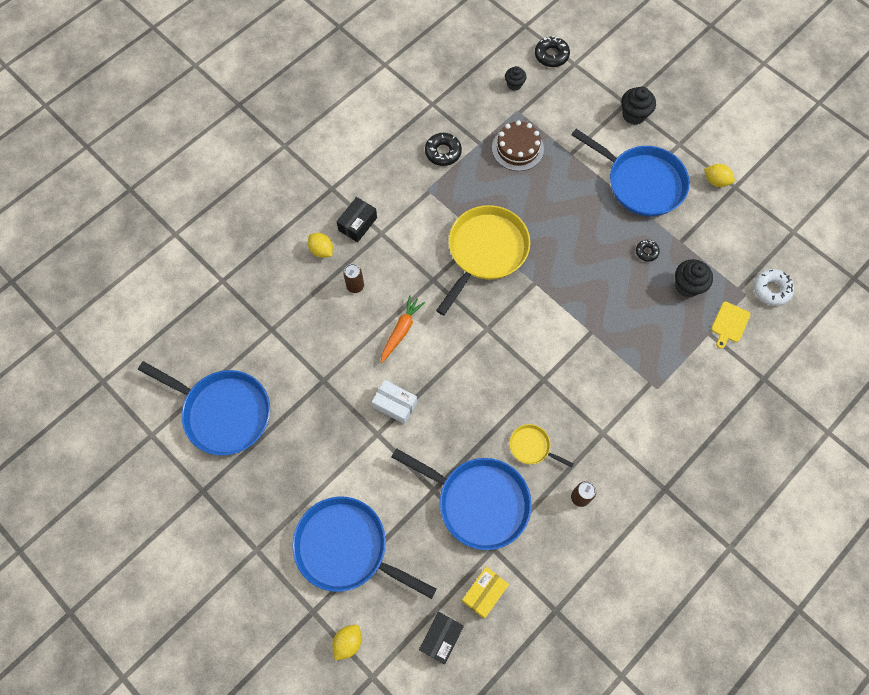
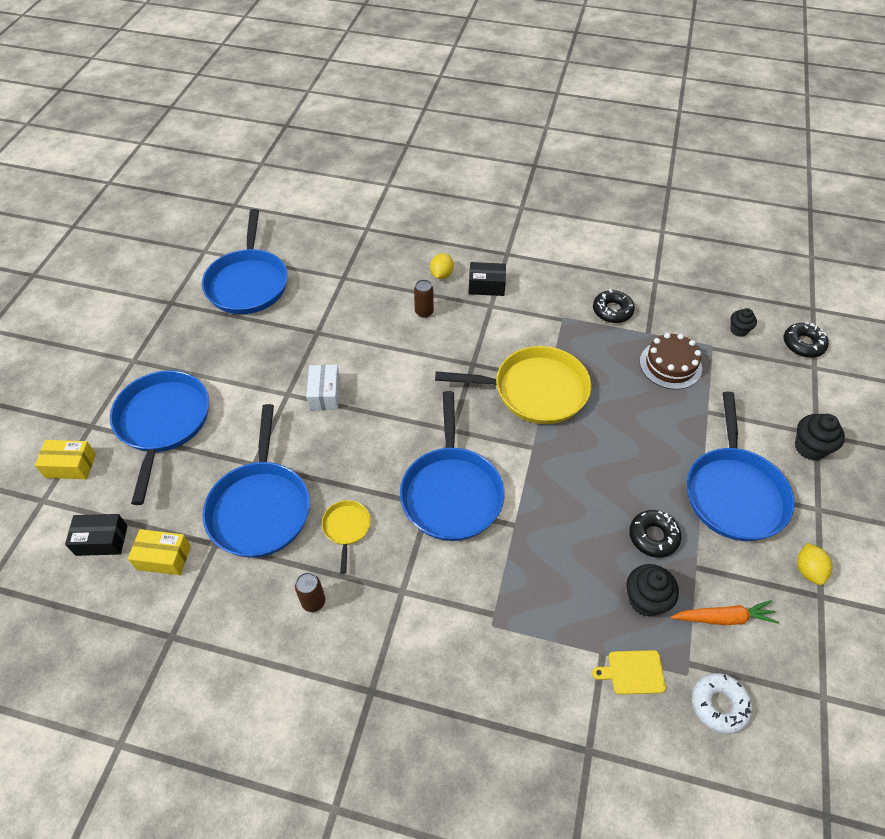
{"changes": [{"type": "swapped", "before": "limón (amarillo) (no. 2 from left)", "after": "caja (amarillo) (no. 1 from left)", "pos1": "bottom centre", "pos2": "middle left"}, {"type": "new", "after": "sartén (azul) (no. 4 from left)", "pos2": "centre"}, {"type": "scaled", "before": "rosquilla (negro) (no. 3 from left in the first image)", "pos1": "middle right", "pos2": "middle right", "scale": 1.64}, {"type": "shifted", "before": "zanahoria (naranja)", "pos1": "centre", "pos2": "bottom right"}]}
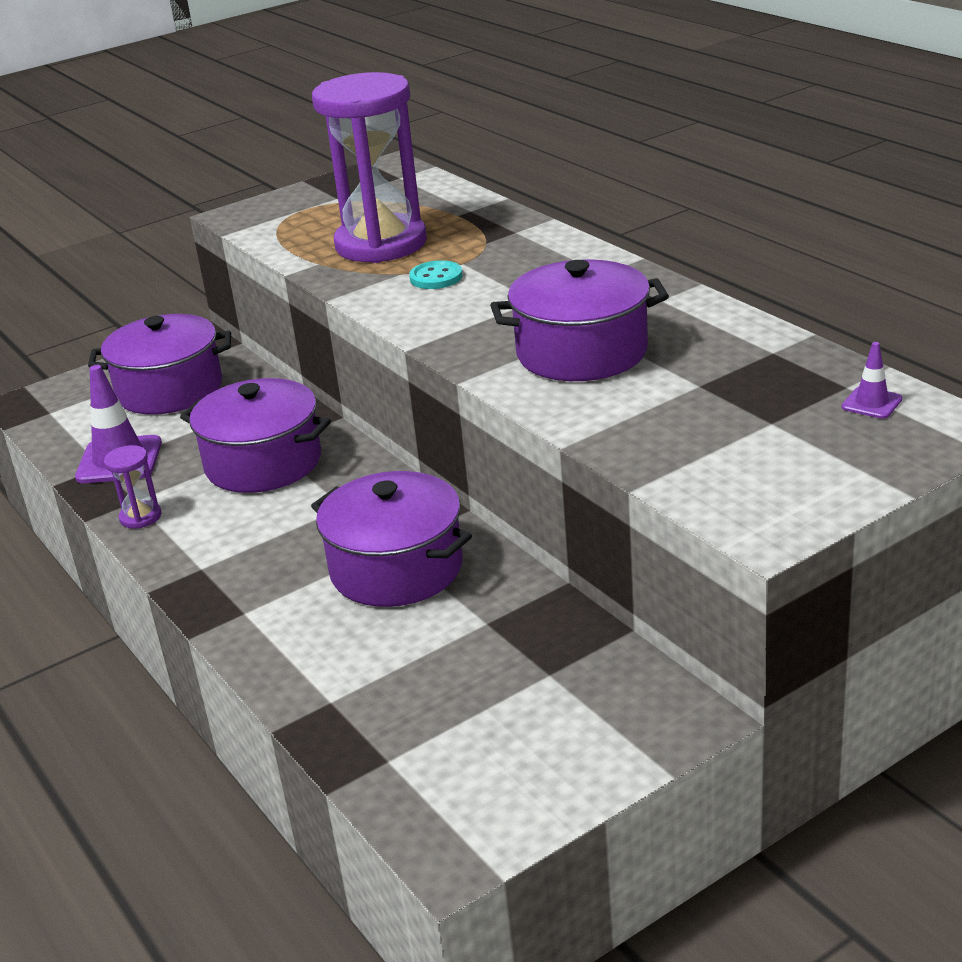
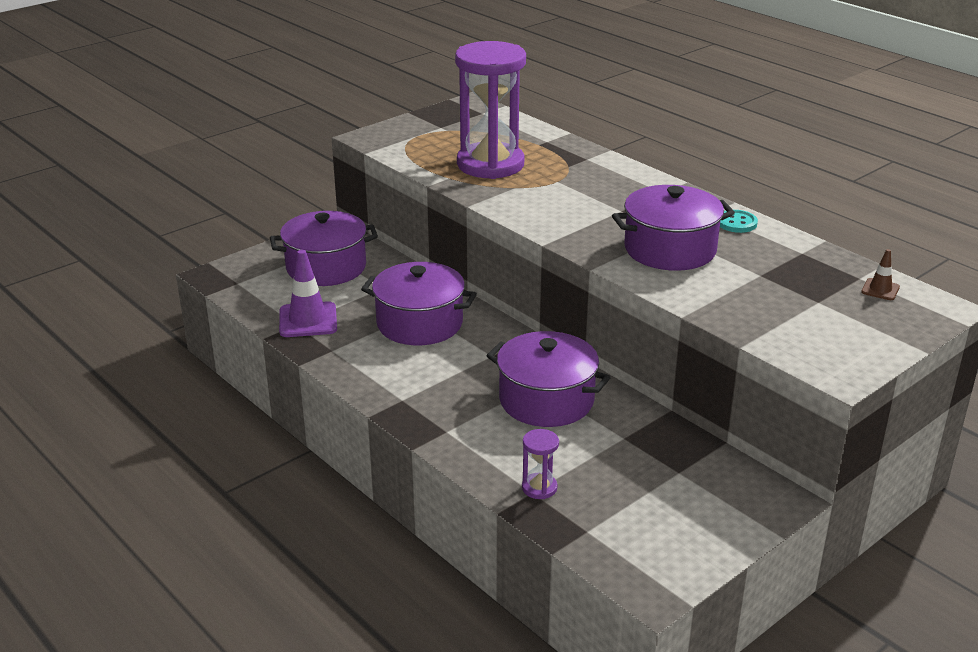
{"changes": [{"type": "shifted", "before": "reloj de arena (morado) (no. 1 from left in the first image)", "after": "reloj de arena (morado) (no. 2 from left)", "pos1": "middle left", "pos2": "bottom centre"}, {"type": "shifted", "before": "botón (turquesa)", "pos1": "top centre", "pos2": "middle right"}, {"type": "repainted", "before": "cono de tráfico (morado) (no. 2 from left)", "after": "cono de tráfico (marrón)", "pos1": "middle right", "pos2": "middle right"}]}
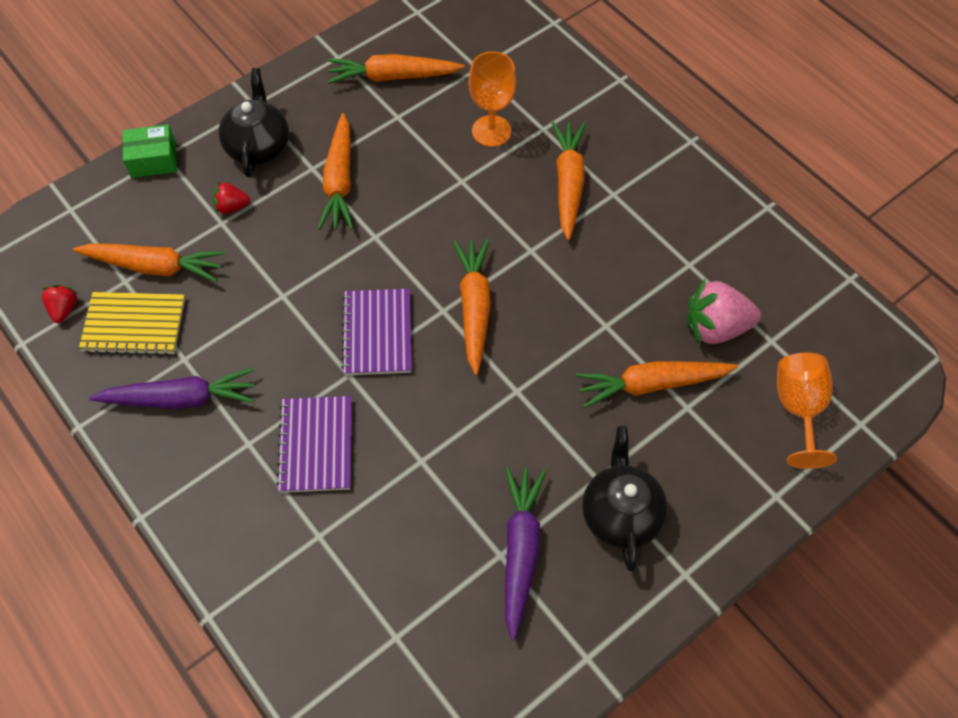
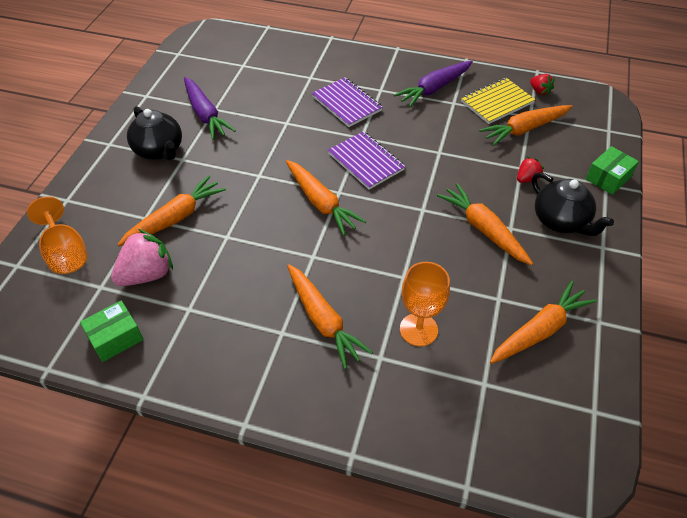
{"changes": [{"type": "new", "after": "caja (verde) (no. 1 from left)", "pos2": "middle left"}]}
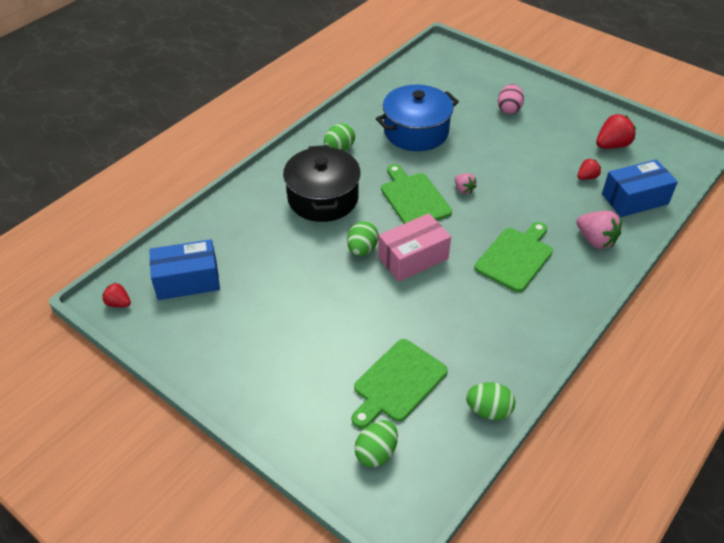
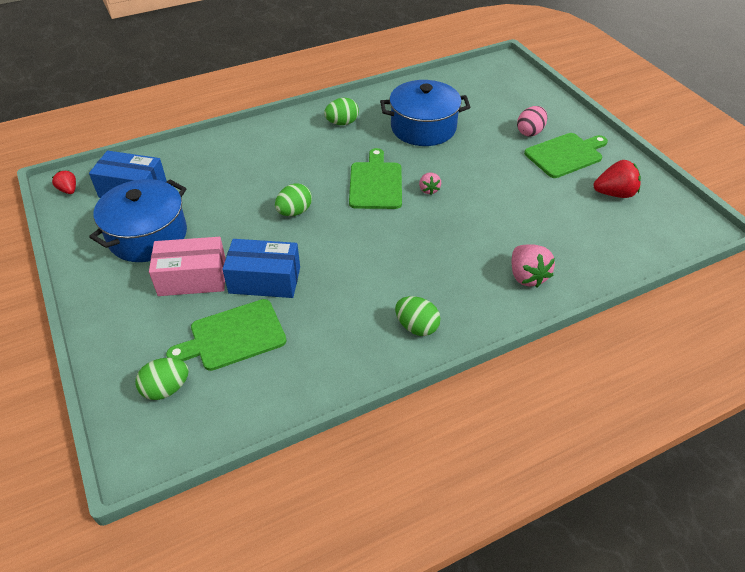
{"changes": [{"type": "new", "after": "olla (azul) (no. 1 from left)", "pos2": "middle left"}, {"type": "shifted", "before": "caja (rosa)", "pos1": "centre", "pos2": "middle left"}, {"type": "shifted", "before": "caja (azul) (no. 2 from left)", "pos1": "middle right", "pos2": "centre"}, {"type": "shifted", "before": "huevo (verde) (no. 4 from left)", "pos1": "bottom right", "pos2": "centre"}, {"type": "shifted", "before": "tabla de cortar (verde) (no. 3 from left)", "pos1": "middle right", "pos2": "top right"}, {"type": "gone", "before": "olla (negro)", "pos1": "centre"}, {"type": "gone", "before": "fresa (rojo) (no. 2 from left)", "pos1": "top right"}]}
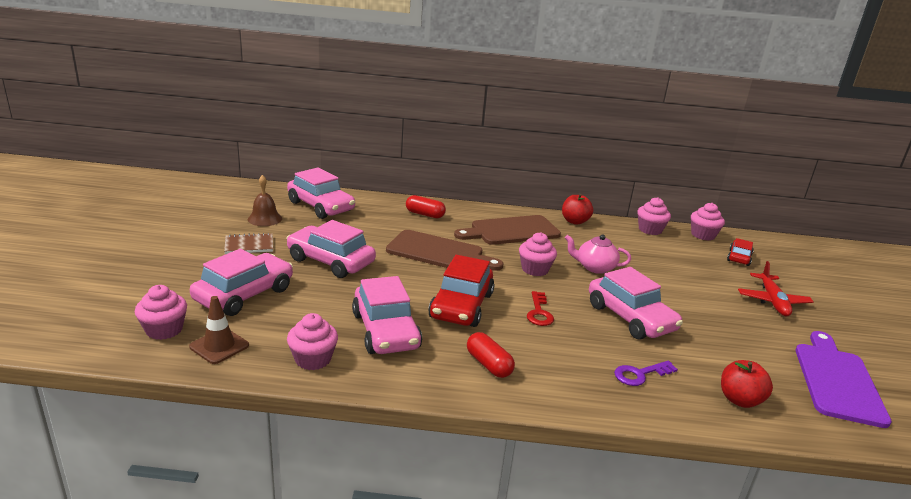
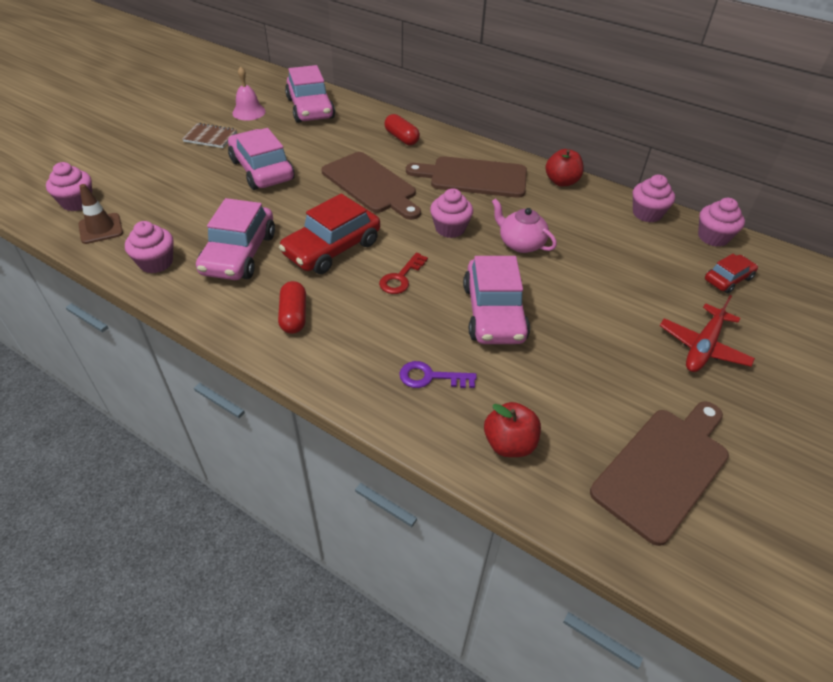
{"changes": [{"type": "repainted", "before": "campana (marrón)", "after": "campana (rosa)", "pos1": "middle left", "pos2": "top left"}, {"type": "repainted", "before": "tabla de cortar (morado)", "after": "tabla de cortar (marrón) (no. 3 from left)", "pos1": "bottom right", "pos2": "bottom right"}, {"type": "gone", "before": "coche (rosa) (no. 1 from left)", "pos1": "middle left"}]}
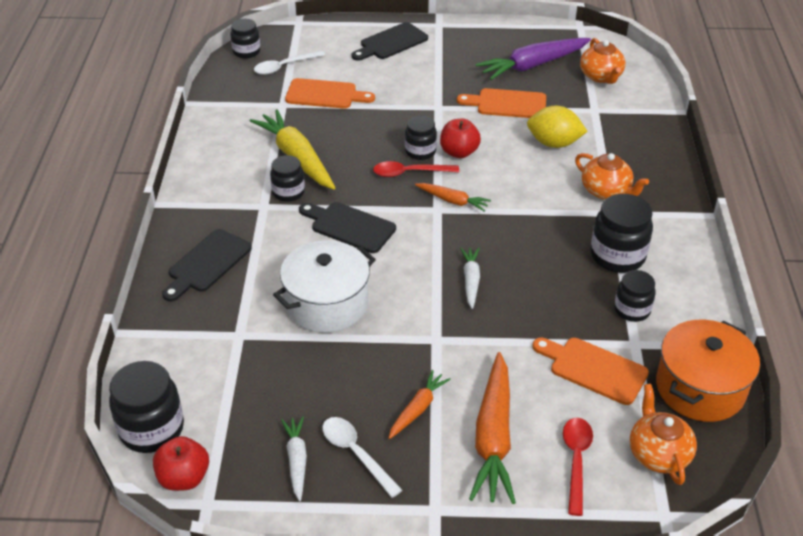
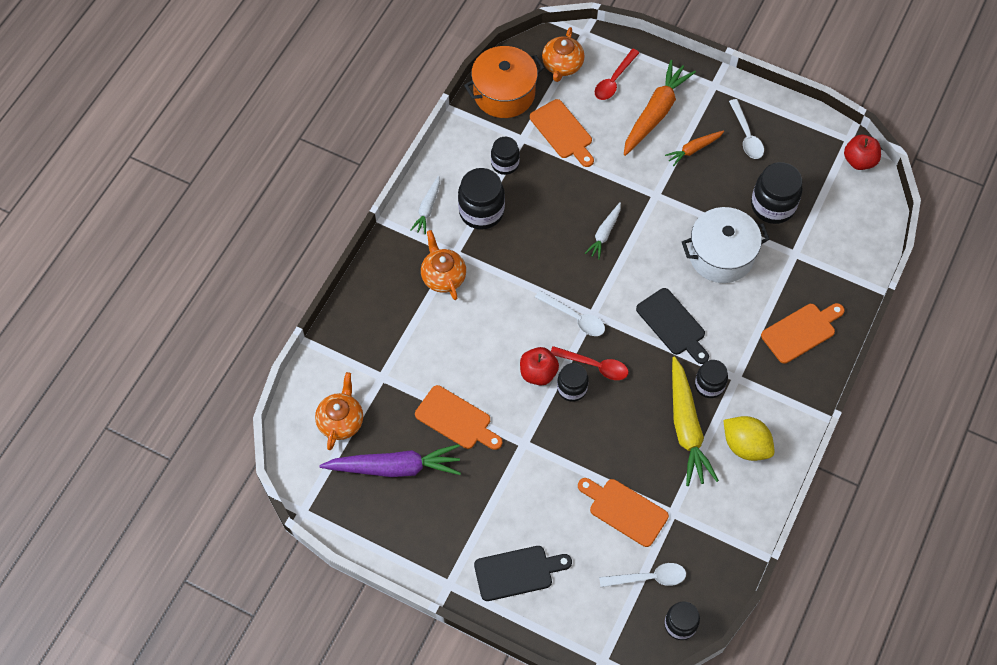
{"changes": [{"type": "shifted", "before": "zanahoria (blanco) (no. 1 from left)", "pos1": "bottom centre", "pos2": "top centre"}, {"type": "swapped", "before": "zanahoria (naranja) (no. 2 from left)", "after": "cuchara (blanco) (no. 1 from left)", "pos1": "centre", "pos2": "centre"}, {"type": "shifted", "before": "limón (amarillo)", "pos1": "top right", "pos2": "middle right"}, {"type": "shifted", "before": "tarro (negro) (no. 1 from left in the first image)", "after": "tarro (negro) (no. 6 from left)", "pos1": "bottom left", "pos2": "top right"}, {"type": "repainted", "before": "tabla de cortar (negro) (no. 1 from left)", "after": "tabla de cortar (naranja) (no. 4 from left)", "pos1": "middle left", "pos2": "middle right"}]}
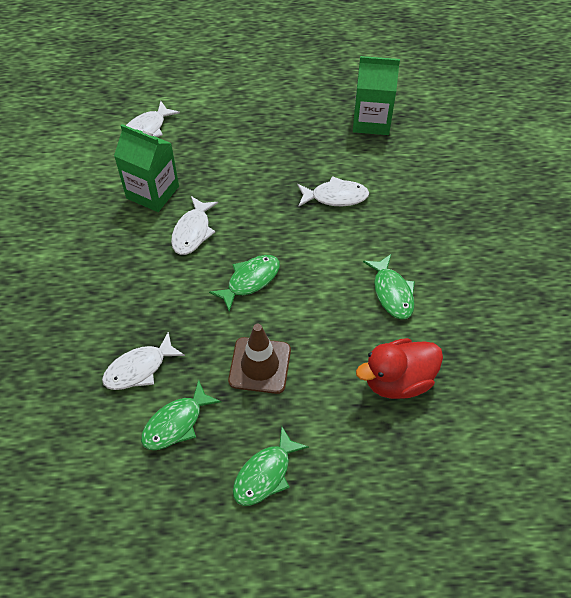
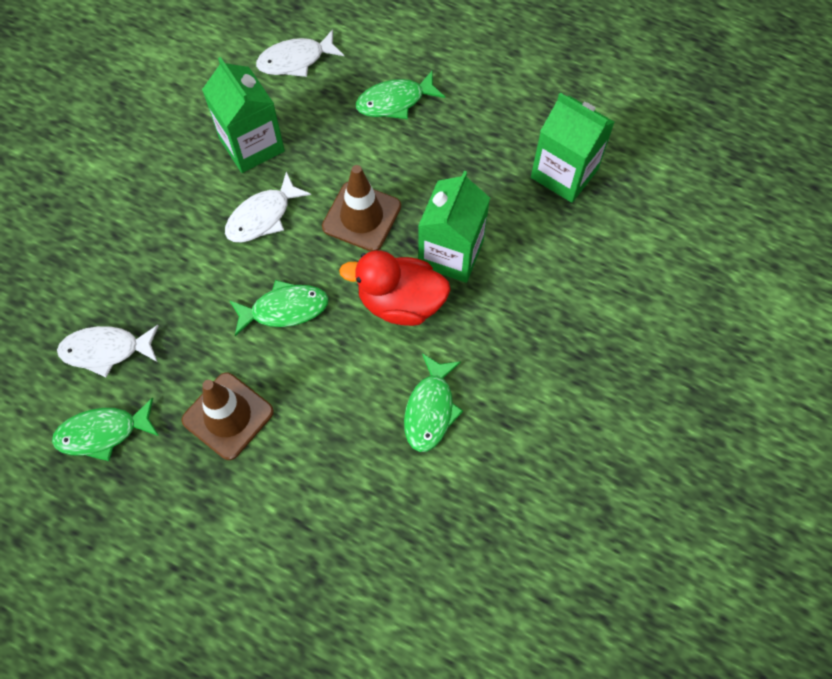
{"changes": [{"type": "new", "after": "cono de tráfico (marrón) (no. 2 from left)", "pos2": "top centre"}, {"type": "shifted", "before": "pato (rojo)", "pos1": "middle right", "pos2": "centre"}, {"type": "shifted", "before": "pez (verde) (no. 3 from left)", "pos1": "bottom centre", "pos2": "top centre"}, {"type": "swapped", "before": "pez (blanco) (no. 4 from left)", "after": "cartón de leche (verde) (no. 2 from left)", "pos1": "top centre", "pos2": "centre"}]}
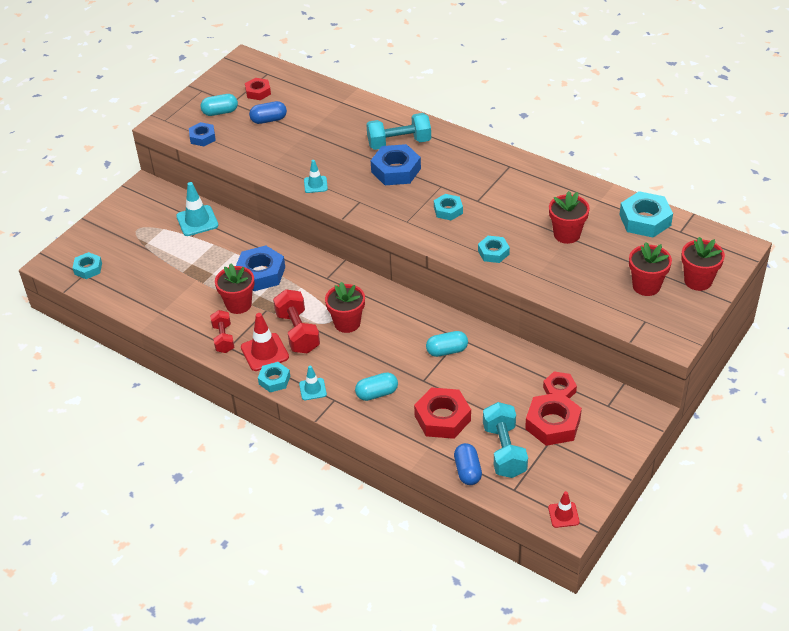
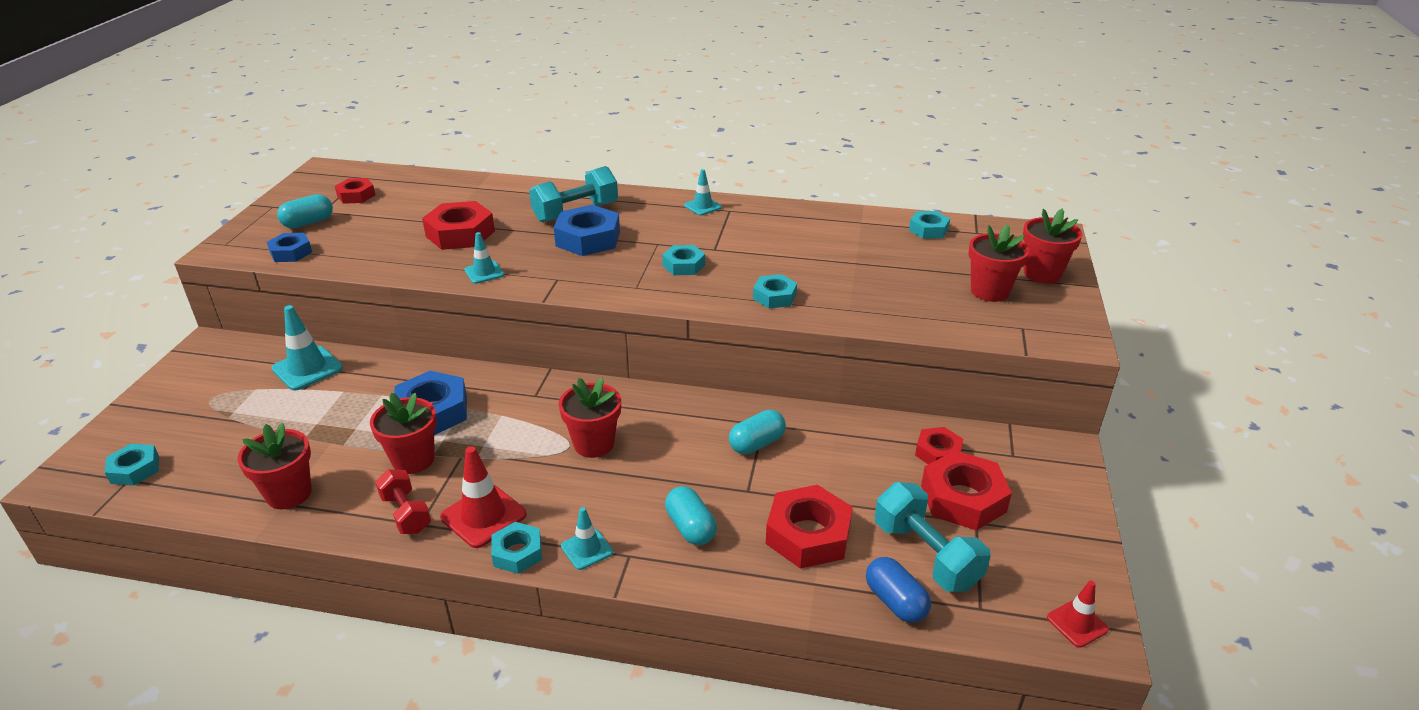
{"changes": [{"type": "shifted", "before": "maceta (rojo) (no. 3 from left in the first image)", "after": "maceta (rojo) (no. 1 from left)", "pos1": "middle right", "pos2": "middle left"}, {"type": "new", "after": "tuerca (rojo) (no. 2 from left)", "pos2": "top left"}, {"type": "rotated", "before": "cápsula (turquesa) (no. 2 from left)", "pos1": "centre", "pos2": "bottom centre", "turn": -75}, {"type": "new", "after": "cono de tráfico (turquesa) (no. 4 from left)", "pos2": "top centre"}, {"type": "scaled", "before": "tuerca (turquesa) (no. 5 from left)", "pos1": "middle right", "pos2": "top centre", "scale": 0.6}, {"type": "gone", "before": "cápsula (azul) (no. 1 from left)", "pos1": "top centre"}, {"type": "gone", "before": "mancuerna (rojo) (no. 2 from left)", "pos1": "centre"}]}
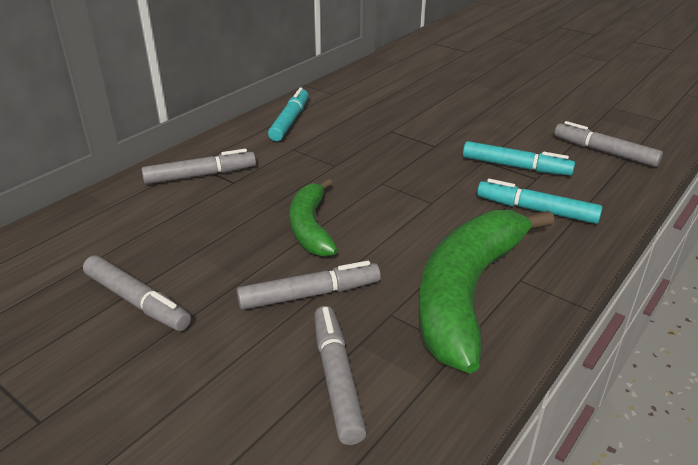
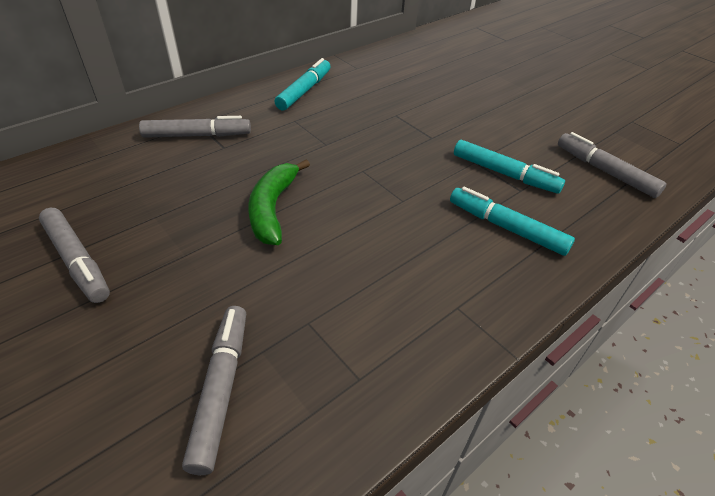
{"changes": [{"type": "gone", "before": "rotulador (gris) (no. 3 from left)", "pos1": "centre"}, {"type": "gone", "before": "plátano (verde) (no. 2 from left)", "pos1": "middle right"}]}
